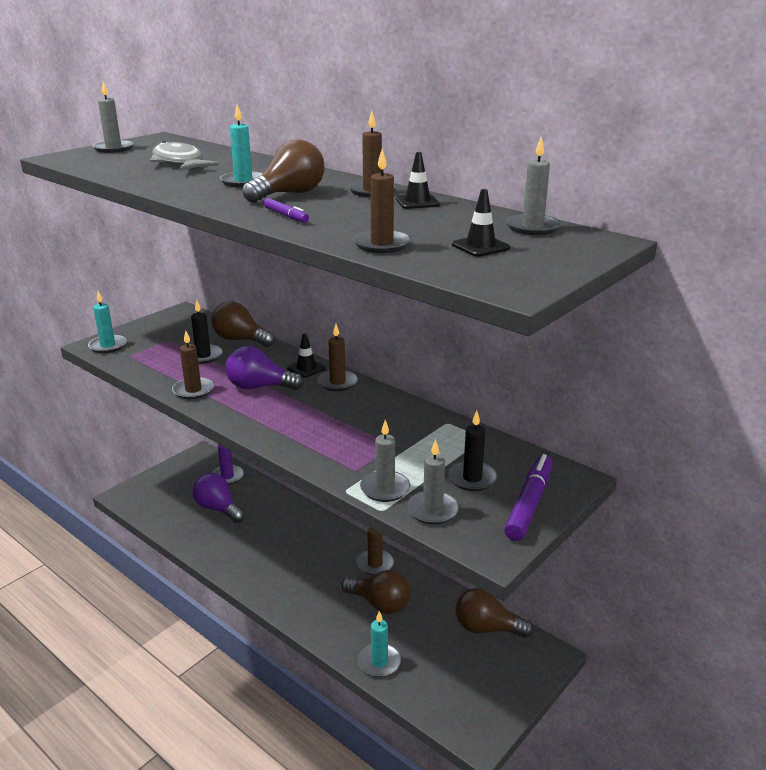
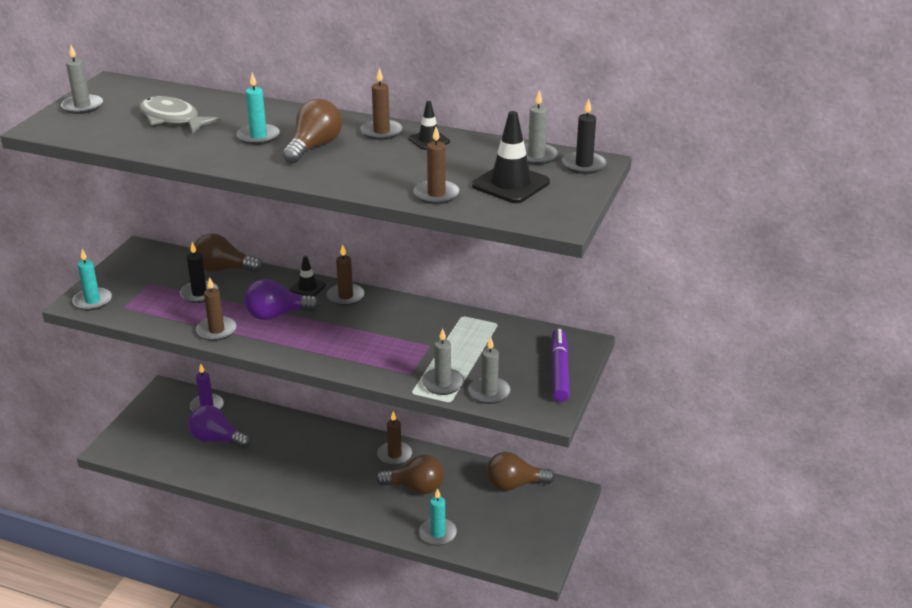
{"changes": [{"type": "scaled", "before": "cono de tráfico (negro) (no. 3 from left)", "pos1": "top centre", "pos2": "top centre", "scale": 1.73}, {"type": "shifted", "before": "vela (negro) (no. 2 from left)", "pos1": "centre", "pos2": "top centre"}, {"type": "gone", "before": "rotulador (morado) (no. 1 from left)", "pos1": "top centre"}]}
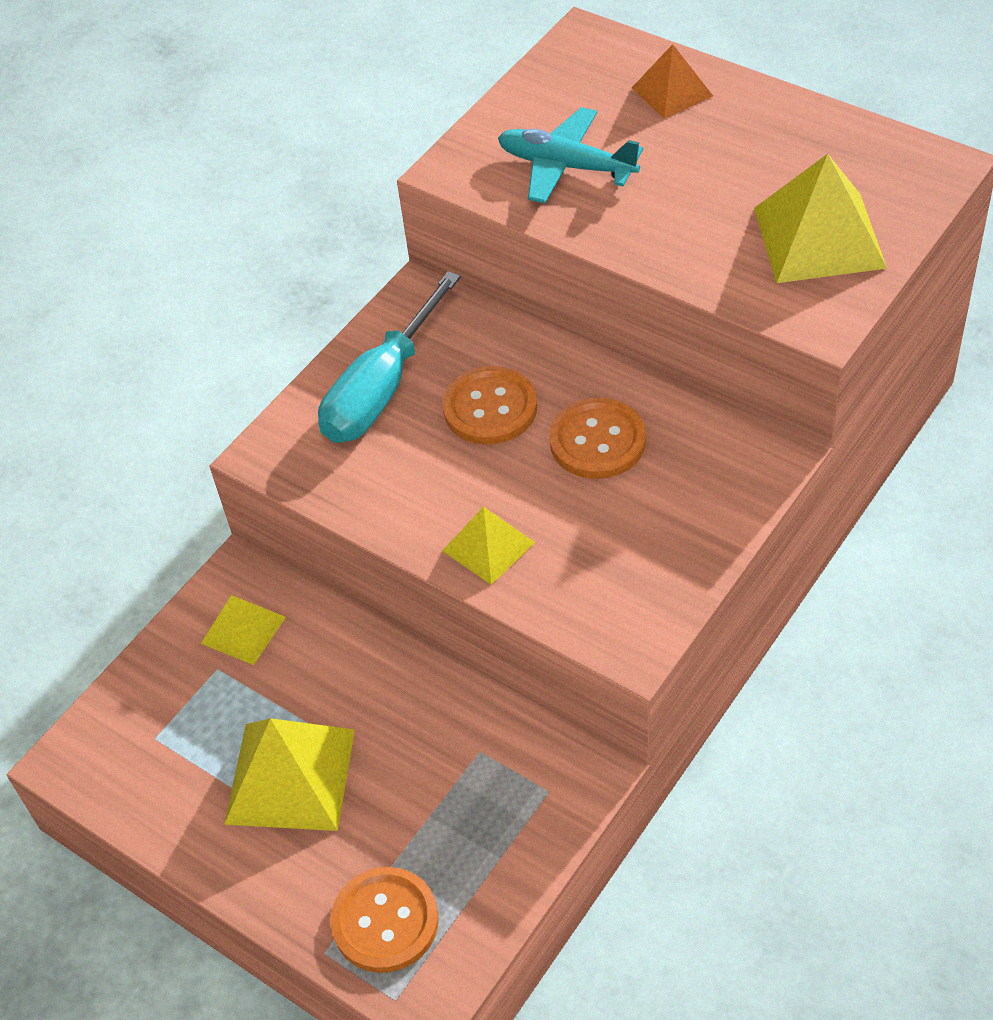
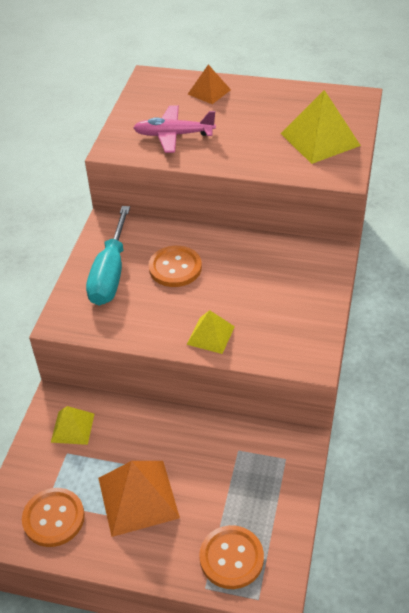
{"changes": [{"type": "shifted", "before": "botón (naranja) (no. 3 from left in the first image)", "after": "botón (naranja) (no. 1 from left)", "pos1": "centre", "pos2": "bottom left"}, {"type": "repainted", "before": "pirámide (amarillo) (no. 2 from left)", "after": "pirámide (naranja) (no. 1 from left)", "pos1": "bottom left", "pos2": "bottom centre"}, {"type": "repainted", "before": "avión (turquesa)", "after": "avión (rosa)", "pos1": "top centre", "pos2": "top centre"}]}
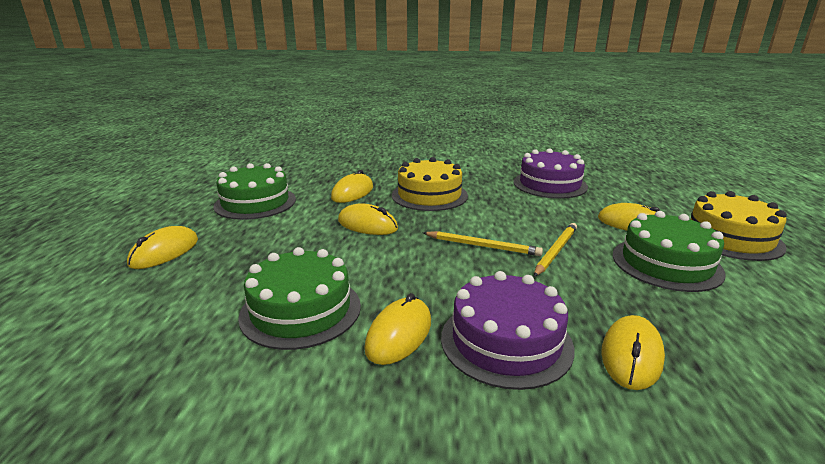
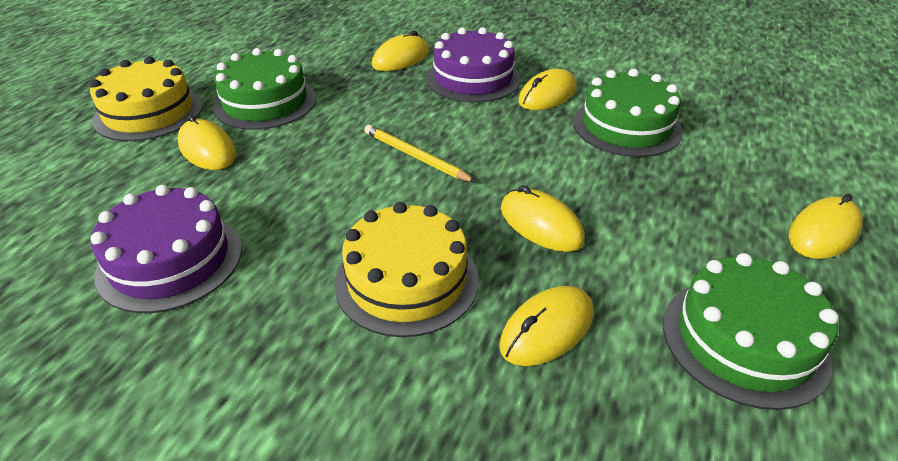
{"changes": [{"type": "gone", "before": "lápiz (amarillo) (no. 2 from left)", "pos1": "middle right"}]}
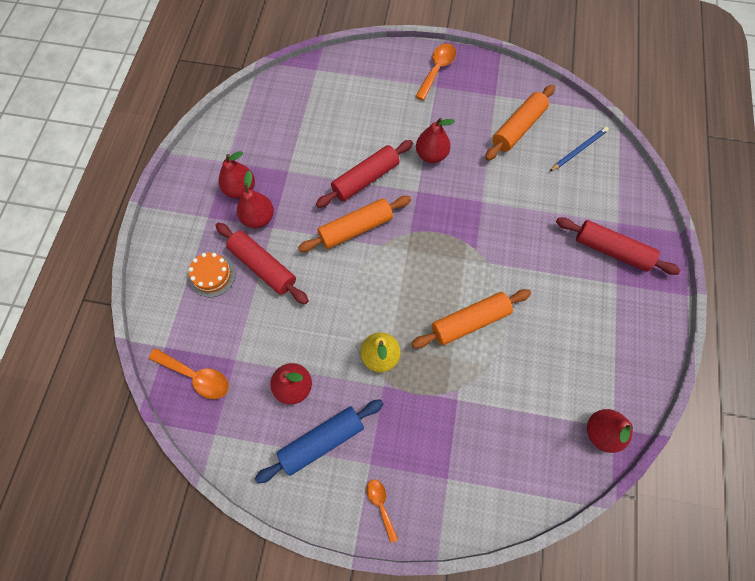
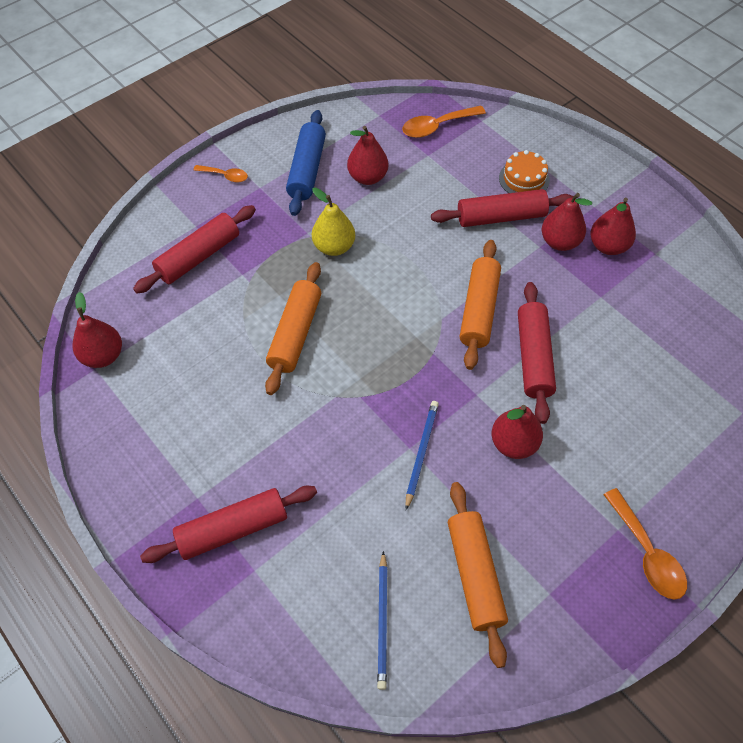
{"changes": [{"type": "new", "after": "rodillo (rojo) (no. 1 from left)", "pos2": "middle left"}, {"type": "new", "after": "lápiz (azul) (no. 2 from left)", "pos2": "centre"}]}
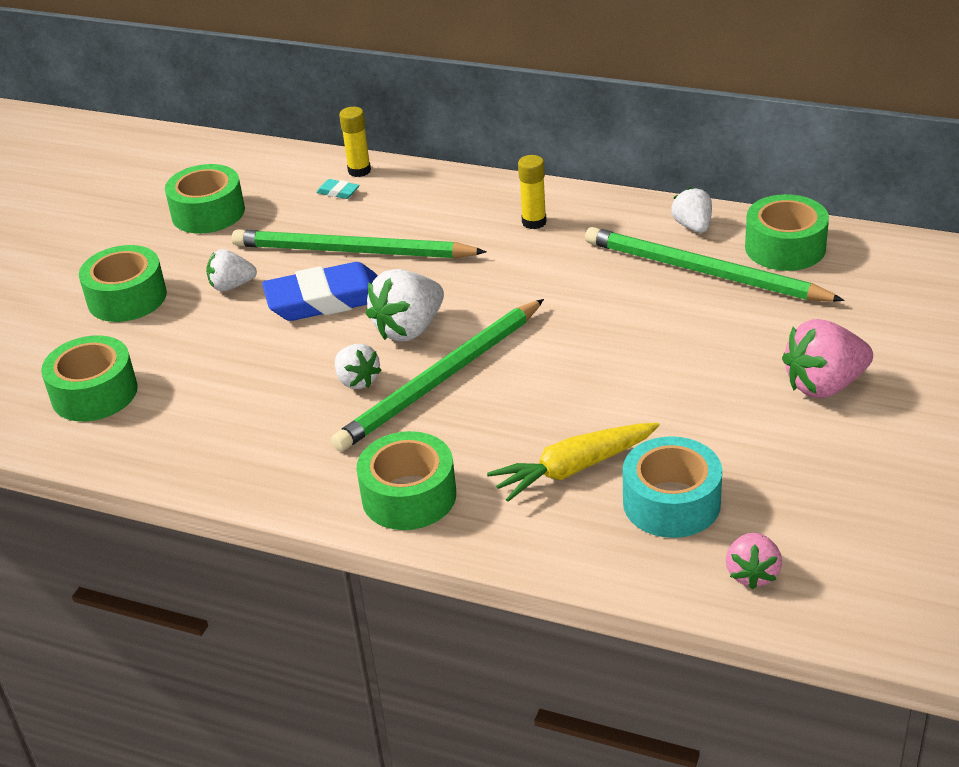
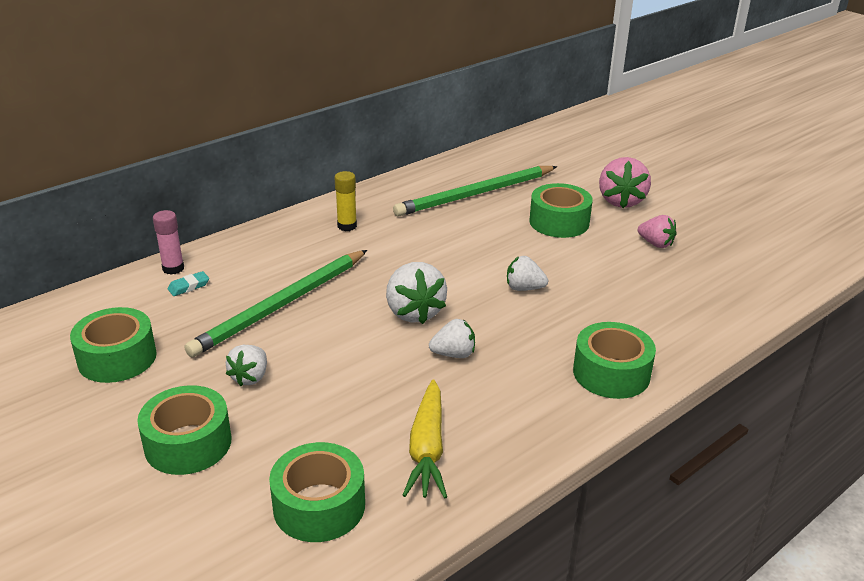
{"changes": [{"type": "repainted", "before": "barra de pegamento (amarillo) (no. 1 from left)", "after": "barra de pegamento (rosa)", "pos1": "top centre", "pos2": "middle left"}, {"type": "shifted", "before": "zanahoria (amarillo)", "pos1": "centre", "pos2": "bottom centre"}, {"type": "shifted", "before": "fresa (blanco) (no. 4 from left)", "pos1": "top right", "pos2": "centre"}, {"type": "shifted", "before": "cinta adhesiva (verde) (no. 5 from left in the first image)", "after": "cinta adhesiva (verde) (no. 4 from left)", "pos1": "top right", "pos2": "centre"}, {"type": "shifted", "before": "fresa (rosa) (no. 1 from left in the first image)", "after": "fresa (rosa) (no. 2 from left)", "pos1": "bottom right", "pos2": "middle right"}, {"type": "gone", "before": "goma de borrar (azul)", "pos1": "centre"}, {"type": "gone", "before": "lápiz (verde) (no. 2 from left)", "pos1": "centre"}, {"type": "gone", "before": "cinta adhesiva (turquesa)", "pos1": "middle right"}]}
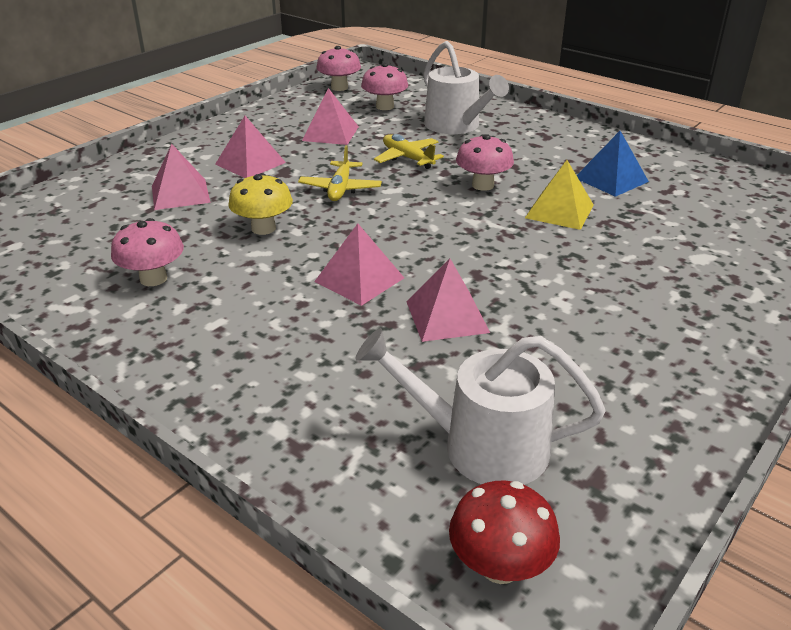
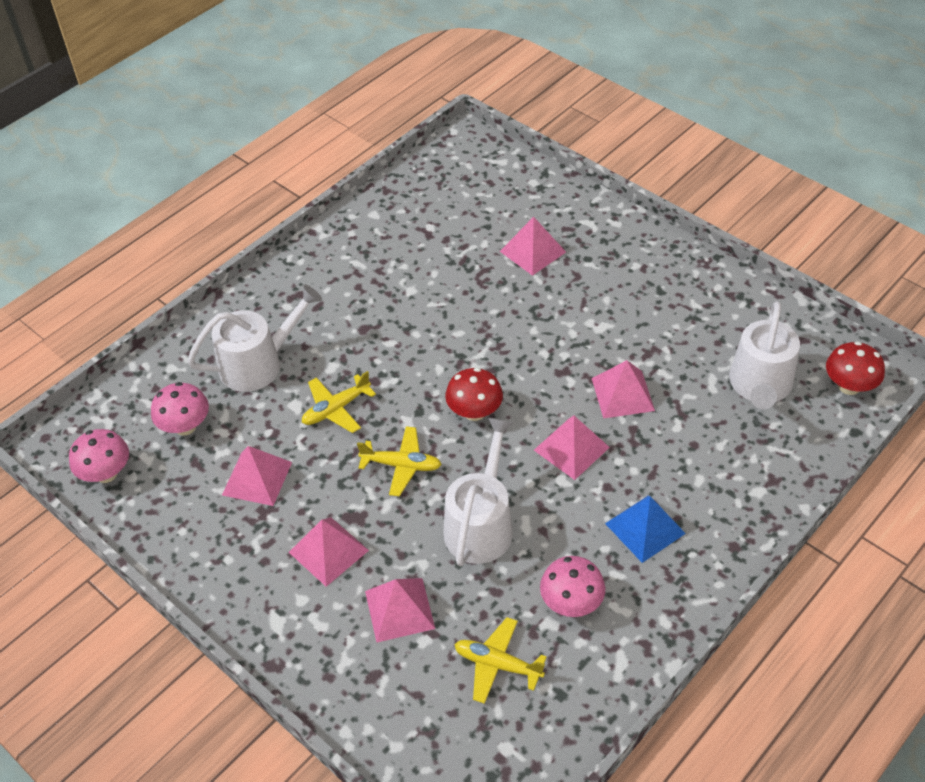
{"changes": [{"type": "swapped", "before": "seta (amarillo)", "after": "regadera (blanco) (no. 2 from left)", "pos1": "top left", "pos2": "centre"}, {"type": "new", "after": "seta (rojo) (no. 1 from left)", "pos2": "centre"}, {"type": "new", "after": "avión (amarillo) (no. 3 from left)", "pos2": "bottom centre"}, {"type": "new", "after": "pirámide (rosa) (no. 4 from left)", "pos2": "top centre"}, {"type": "shifted", "before": "pirámide (azul)", "pos1": "top right", "pos2": "bottom right"}, {"type": "gone", "before": "seta (rosa) (no. 4 from left)", "pos1": "top centre"}, {"type": "gone", "before": "pirámide (amarillo)", "pos1": "top right"}]}
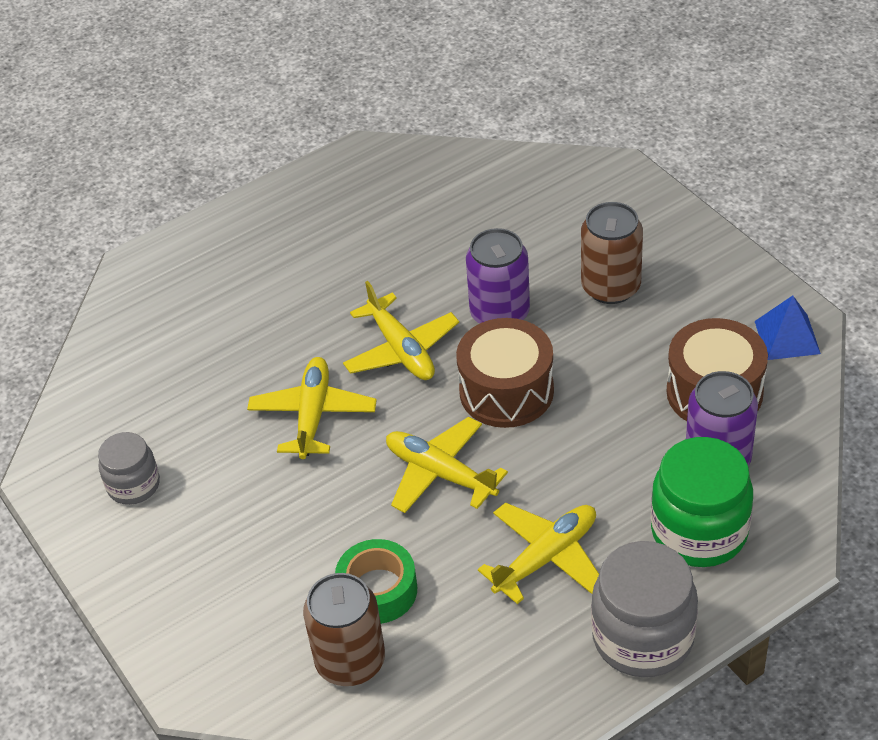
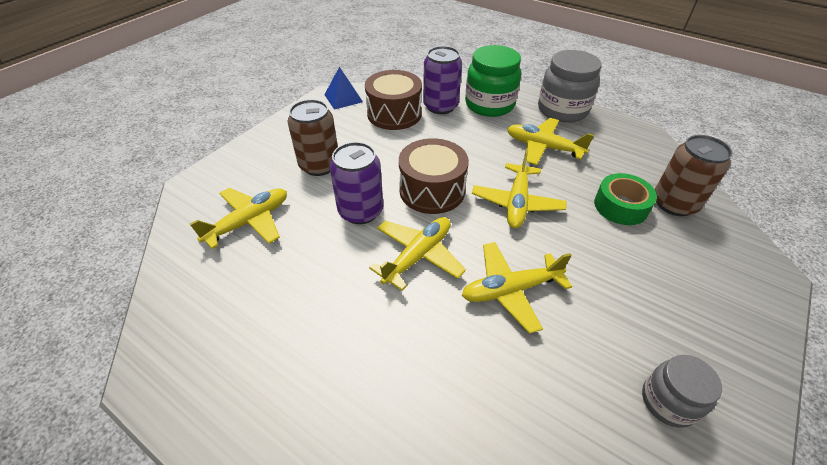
{"changes": [{"type": "new", "after": "avión (amarillo) (no. 1 from left)", "pos2": "middle left"}]}
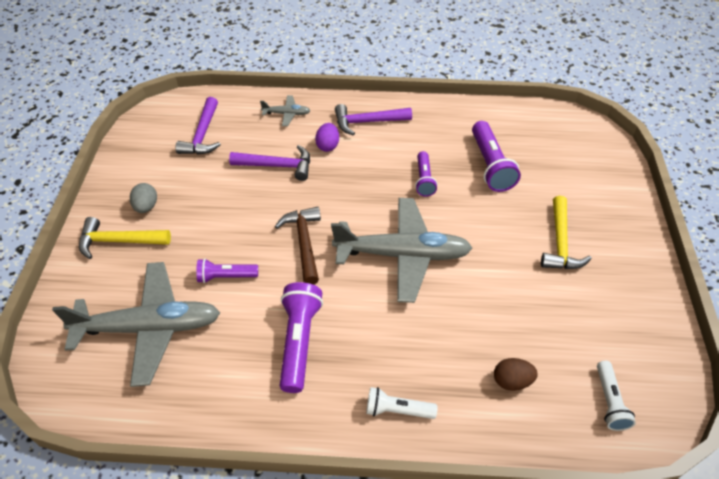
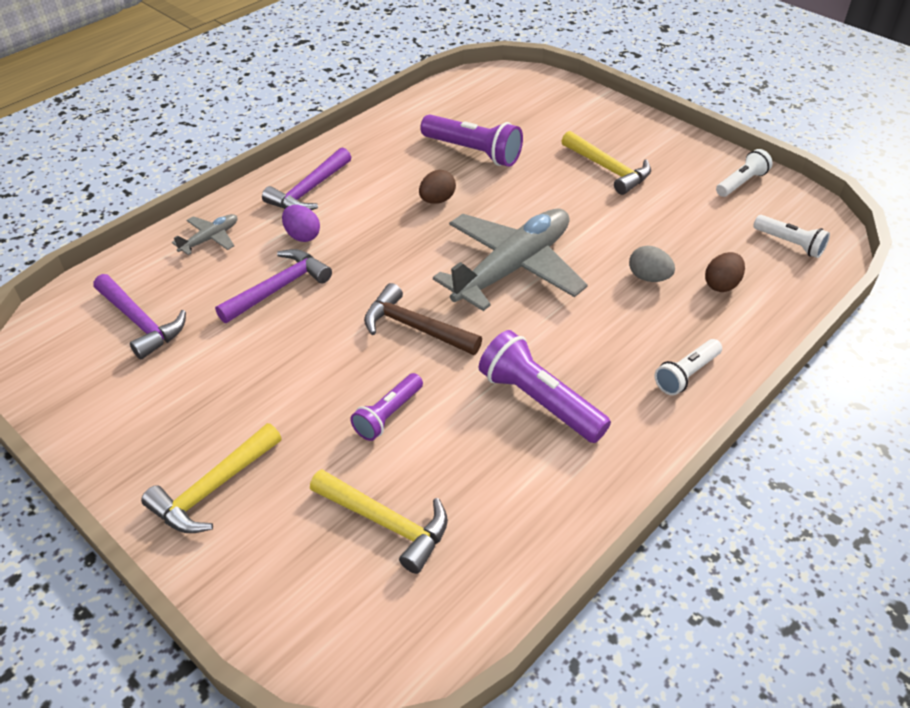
{"changes": [{"type": "swapped", "before": "avión (gris) (no. 1 from left)", "after": "martillo (amarillo) (no. 2 from left)", "pos1": "bottom left", "pos2": "bottom centre"}, {"type": "swapped", "before": "lámpara de mano (morado) (no. 3 from left)", "after": "huevo (marrón) (no. 1 from left)", "pos1": "centre", "pos2": "top centre"}, {"type": "shifted", "before": "huevo (gris)", "pos1": "middle left", "pos2": "middle right"}, {"type": "new", "after": "lámpara de mano (blanco) (no. 2 from left)", "pos2": "top right"}]}
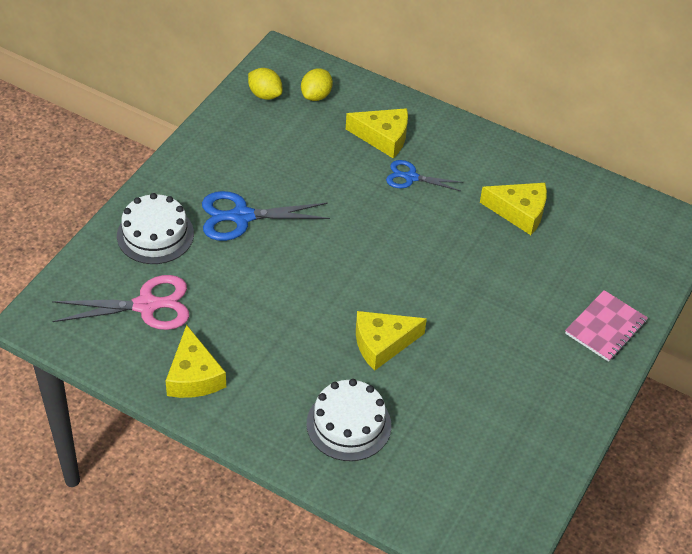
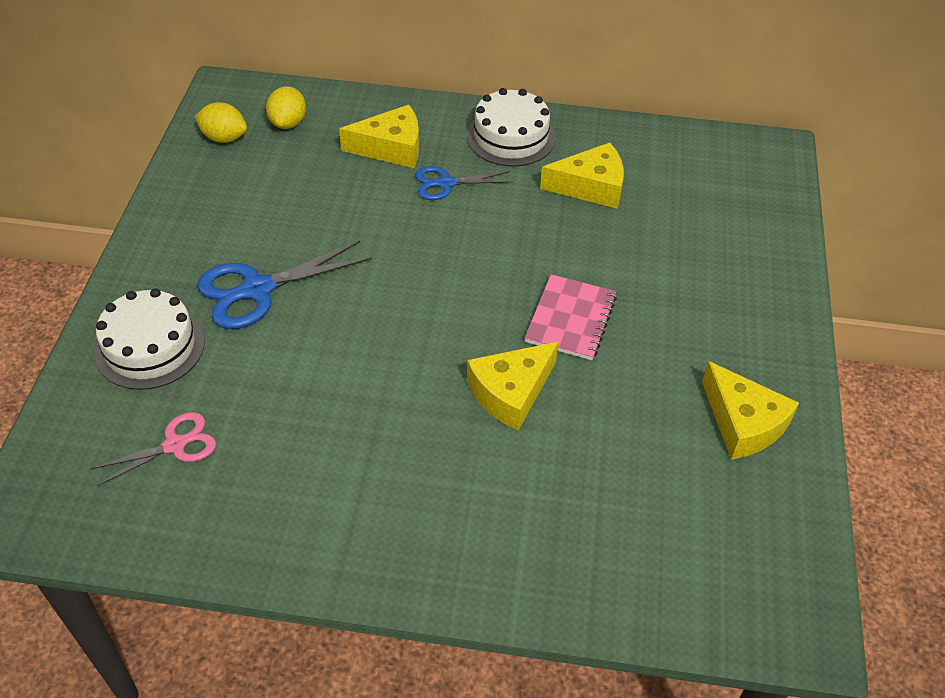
{"changes": [{"type": "scaled", "before": "tijeras (rosa)", "pos1": "middle left", "pos2": "middle left", "scale": 0.61}, {"type": "shifted", "before": "tarta (blanco) (no. 2 from left)", "pos1": "bottom centre", "pos2": "top centre"}, {"type": "shifted", "before": "cuaderno (rosa)", "pos1": "middle right", "pos2": "centre"}, {"type": "shifted", "before": "queso (amarillo) (no. 1 from left in the first image)", "after": "queso (amarillo) (no. 4 from left)", "pos1": "middle left", "pos2": "middle right"}]}
